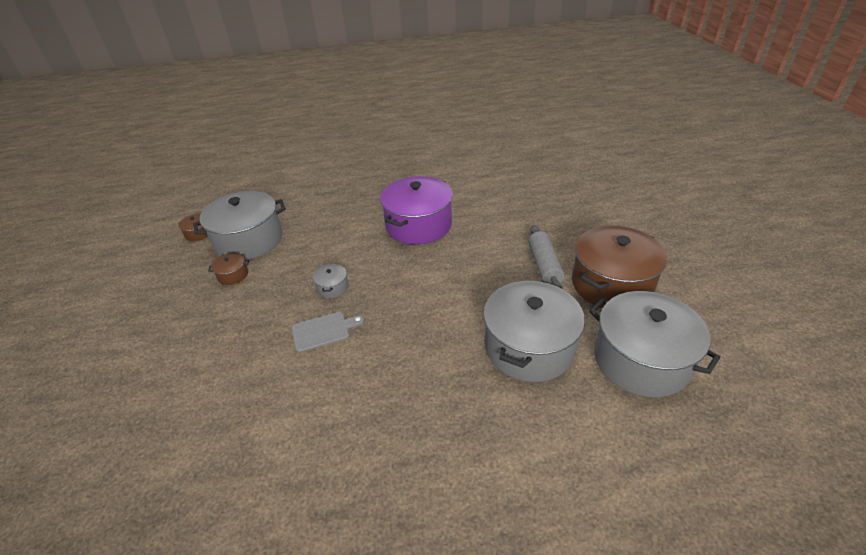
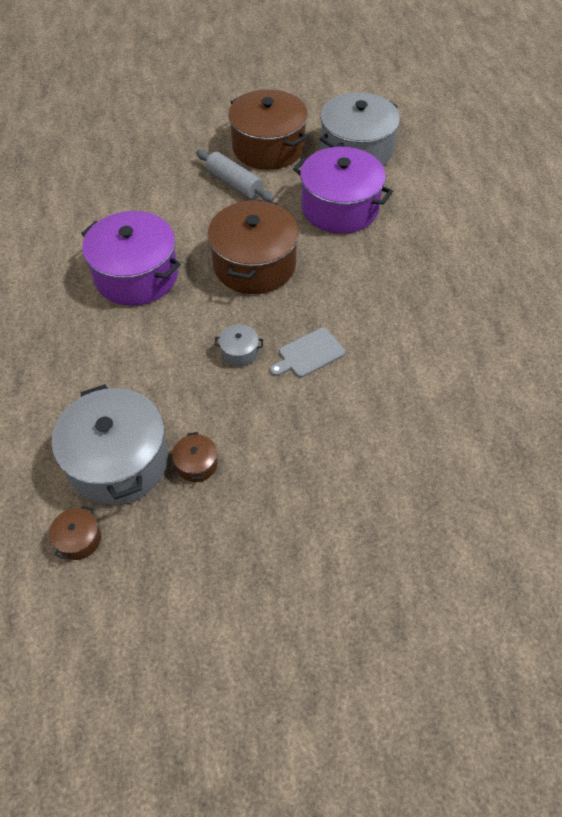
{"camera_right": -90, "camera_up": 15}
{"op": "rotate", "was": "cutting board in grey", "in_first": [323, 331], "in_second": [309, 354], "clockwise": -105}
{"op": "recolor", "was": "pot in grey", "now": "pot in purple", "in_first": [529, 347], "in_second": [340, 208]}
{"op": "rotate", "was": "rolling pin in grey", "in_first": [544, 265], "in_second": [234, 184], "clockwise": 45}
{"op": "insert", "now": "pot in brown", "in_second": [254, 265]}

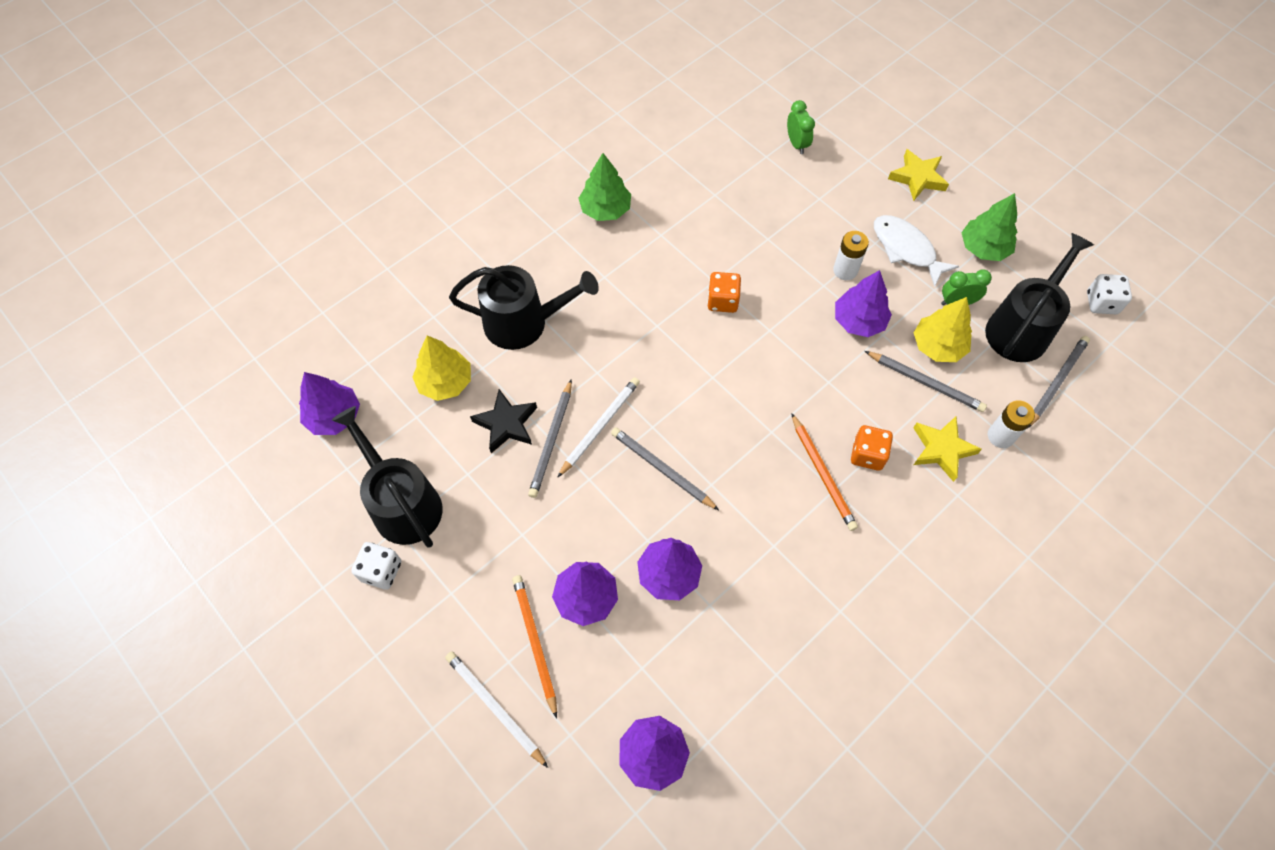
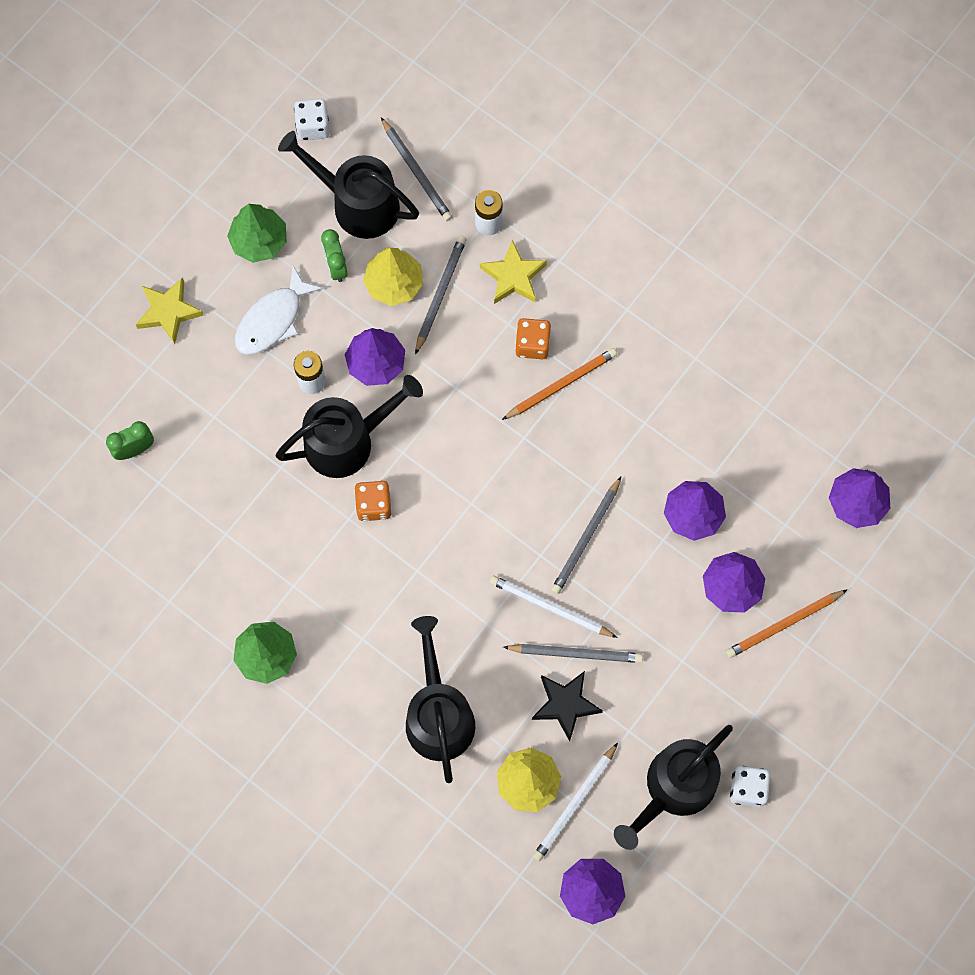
{"camera_right": -100, "camera_up": 10}
{"op": "move", "was": "pencil in white", "in_first": [494, 707], "in_second": [575, 804]}
{"op": "rotate", "was": "pencil in grey", "in_first": [1056, 382], "in_second": [417, 172], "clockwise": -150}
{"op": "insert", "now": "watering can in black", "in_second": [347, 441]}

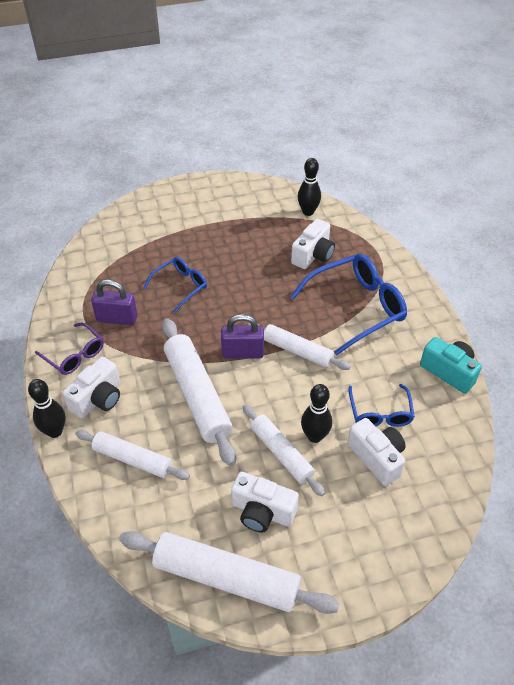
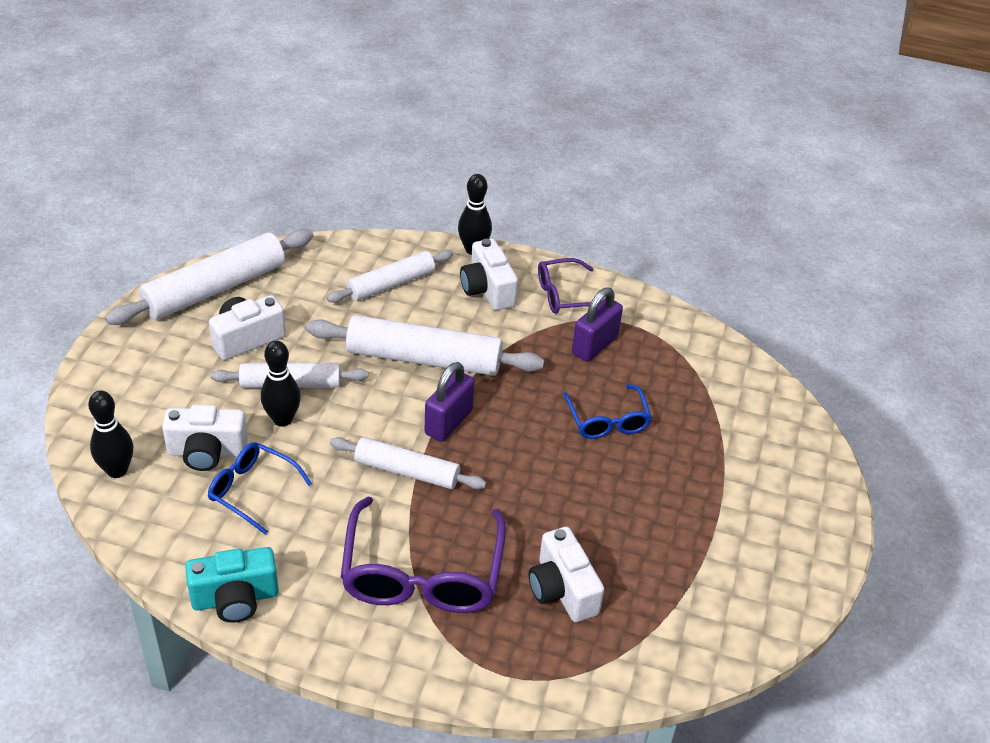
{"camera_right": 120, "camera_up": -5}
{"op": "rotate", "was": "rolling pin in white", "in_first": [297, 351], "in_second": [407, 471], "clockwise": 45}
{"op": "recolor", "was": "glasses in blue", "now": "glasses in purple", "in_first": [356, 308], "in_second": [422, 574]}
{"op": "move", "was": "bowling pin in black", "in_first": [308, 212], "in_second": [117, 470]}

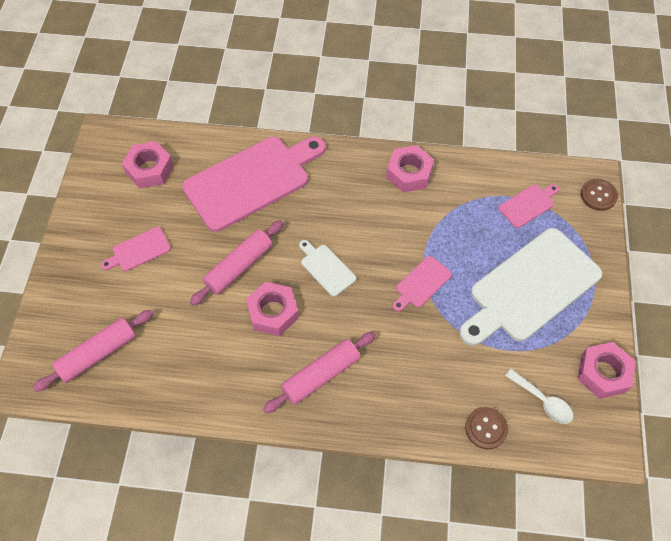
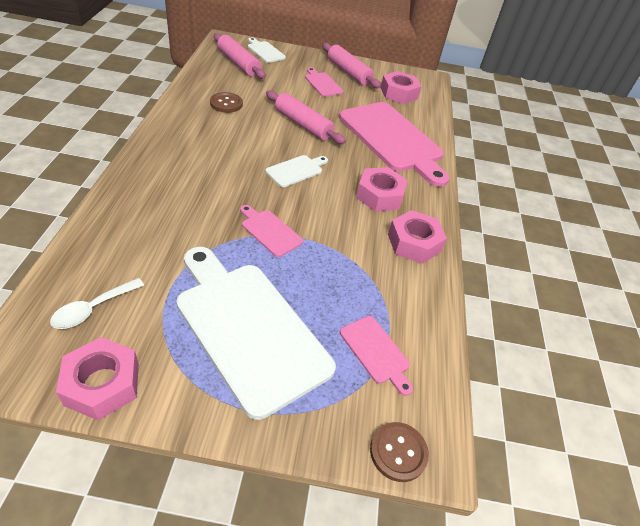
{"camera_right": 85, "camera_up": -15}
{"op": "move", "was": "nut in pink", "in_first": [273, 312], "in_second": [380, 195]}
{"op": "move", "was": "rolling pin in pink", "in_first": [321, 376], "in_second": [348, 72]}
{"op": "move", "was": "button in brown", "in_first": [486, 428], "in_second": [226, 104]}
{"op": "insert", "now": "cutting board in white", "in_second": [265, 51]}

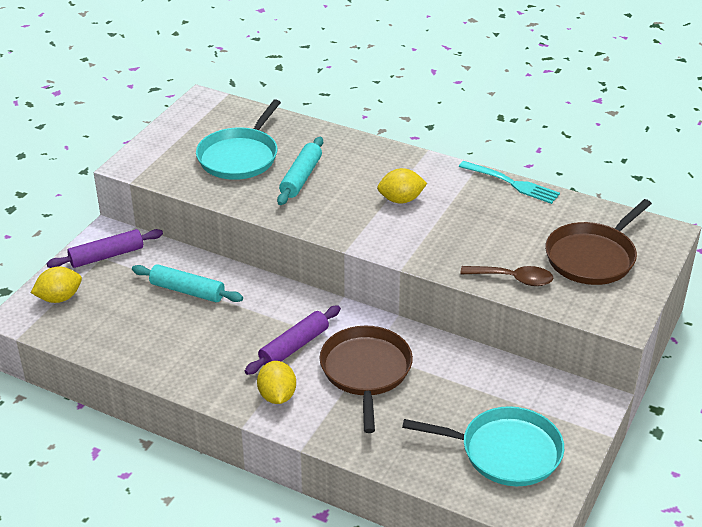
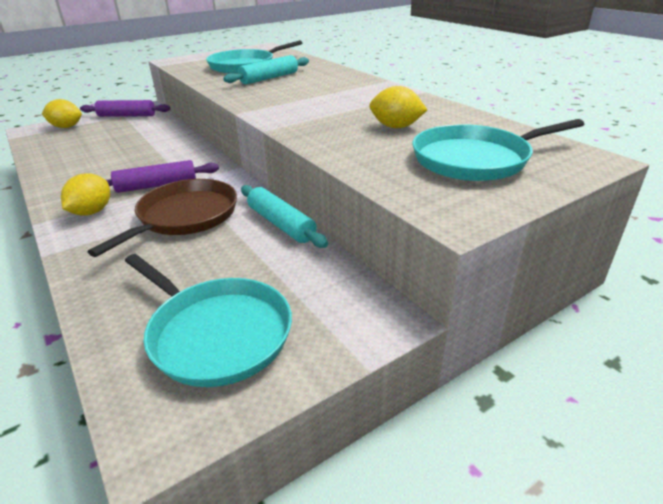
{"camera_right": 30, "camera_up": -5}
{"op": "move", "was": "rolling pin in turquoise", "in_first": [187, 291], "in_second": [281, 224]}
{"op": "move", "was": "lemon in yellow", "in_first": [401, 200], "in_second": [396, 127]}
{"op": "delete", "was": "fork in turquoise", "in_first": [512, 183]}
{"op": "delete", "was": "spoon in brown", "in_first": [513, 279]}
{"op": "recolor", "was": "pan in brown", "now": "pan in turquoise", "in_first": [592, 257], "in_second": [475, 159]}

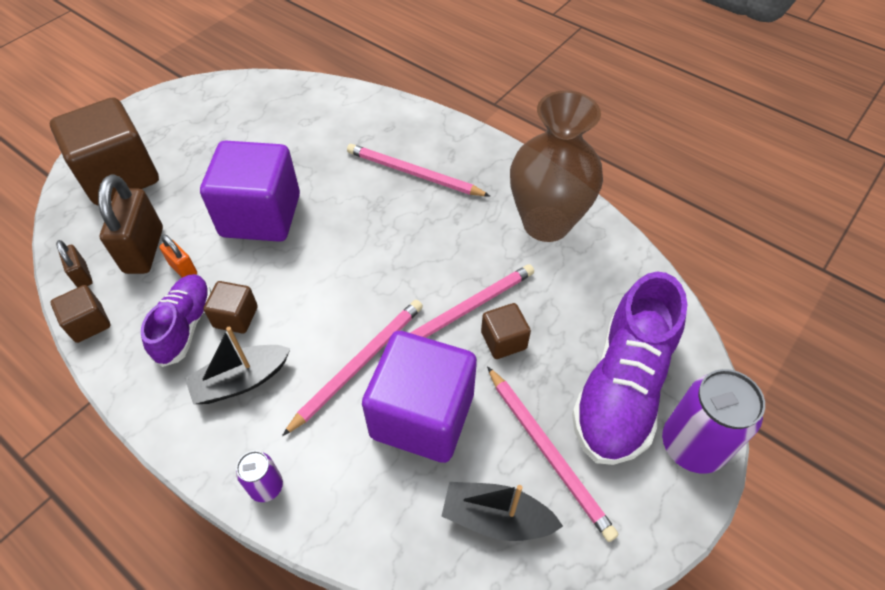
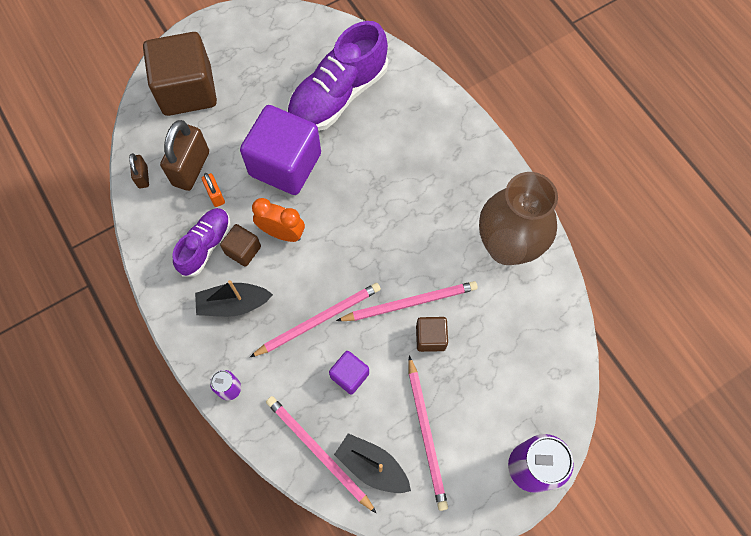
{"camera_right": 20, "camera_up": 15}
{"op": "delete", "was": "cube in brown", "in_first": [89, 323]}
{"op": "move", "was": "pencil in pink", "in_first": [413, 174], "in_second": [318, 452]}
{"op": "resize", "was": "cube in purple", "in_first": [422, 415], "in_second": [349, 375], "ratio": 0.47}
{"op": "move", "was": "shoe in purple", "in_first": [621, 388], "in_second": [338, 95]}
{"op": "insert", "now": "clock in orange", "in_second": [282, 233]}

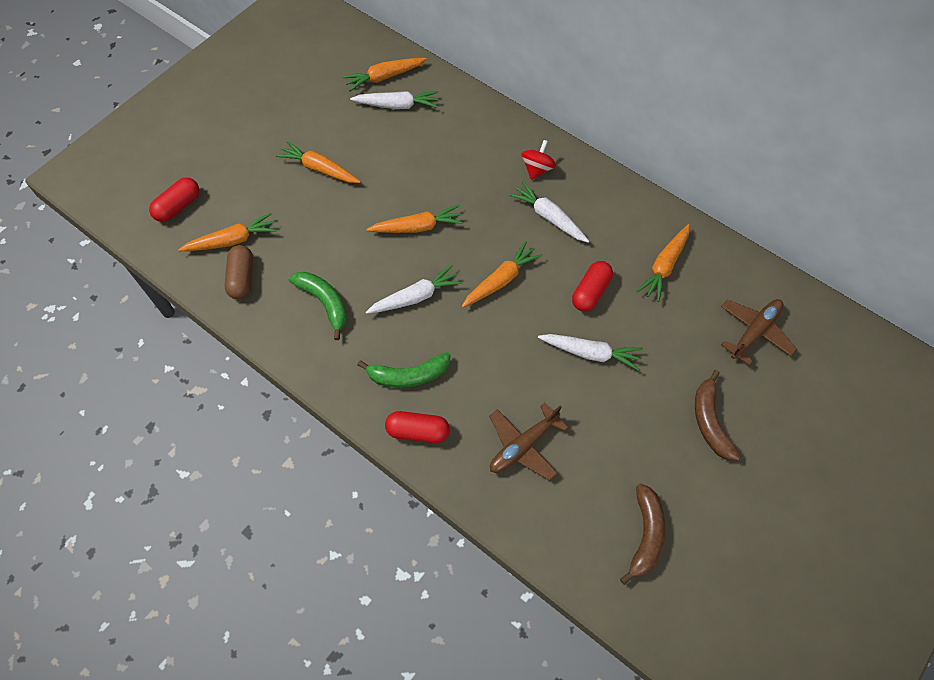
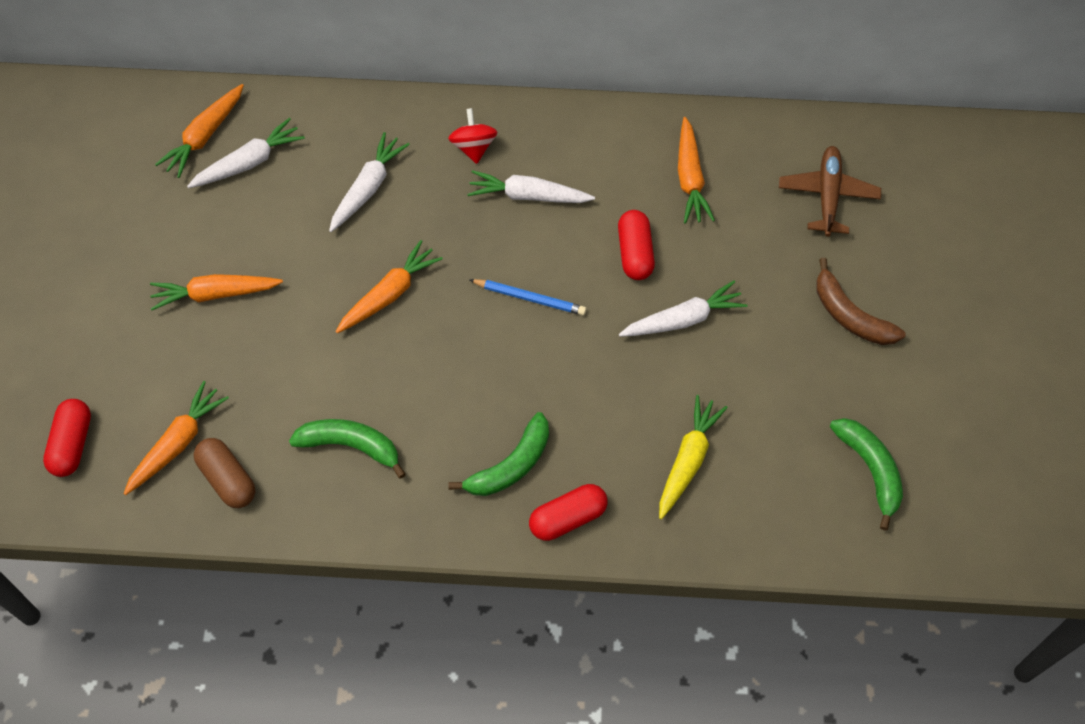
{"camera_right": -35, "camera_up": 0}
{"op": "move", "was": "carrot in white", "in_first": [415, 297], "in_second": [368, 188]}
{"op": "replace", "was": "carrot in orange", "now": "pencil in blue", "in_first": [501, 280], "in_second": [530, 298]}
{"op": "replace", "was": "plane in brown", "now": "carrot in yellow", "in_first": [523, 446], "in_second": [688, 460]}
{"op": "recolor", "was": "banana in brown", "now": "banana in green", "in_first": [645, 535], "in_second": [870, 470]}

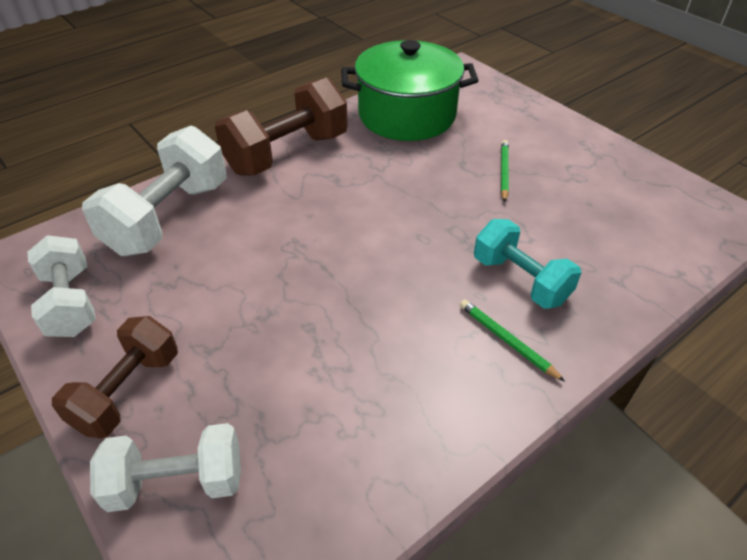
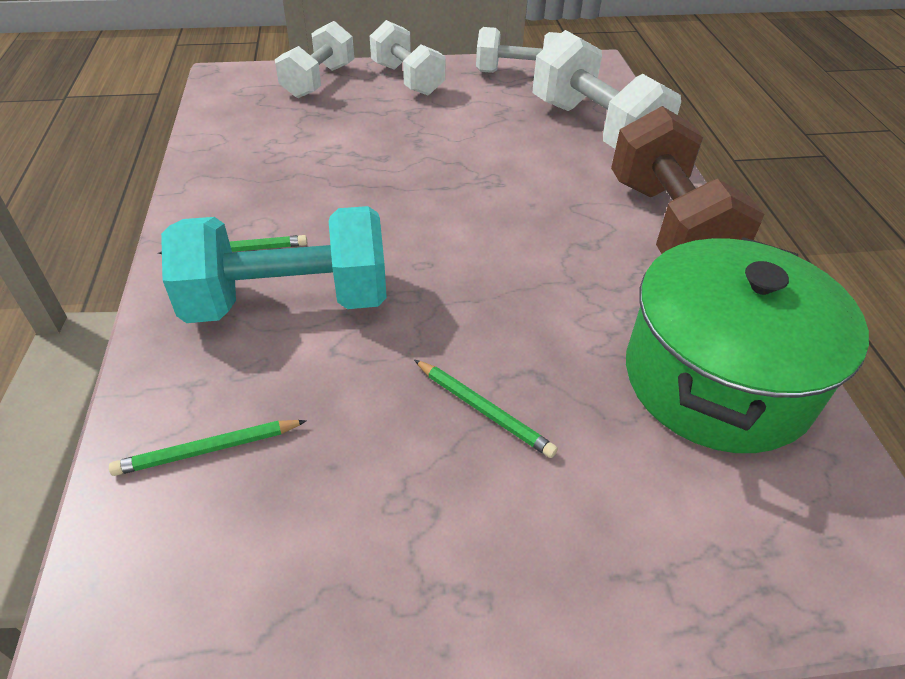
{"camera_right": 120, "camera_up": 0}
{"op": "recolor", "was": "dumbbell in brown", "now": "dumbbell in white", "in_first": [127, 391], "in_second": [407, 79]}
{"op": "resize", "was": "dumbbell in turquoise", "in_first": [520, 280], "in_second": [288, 302], "ratio": 1.53}
{"op": "insert", "now": "pencil in green", "in_second": [208, 450]}

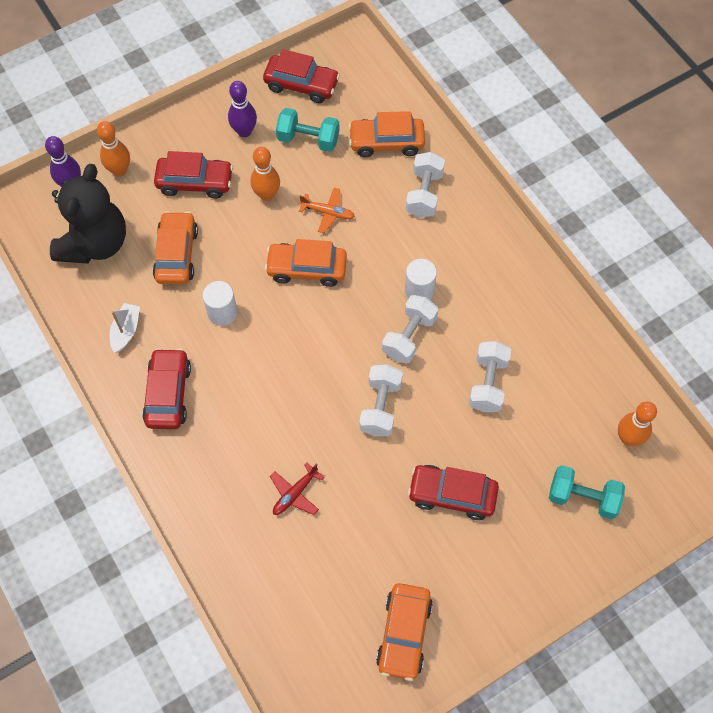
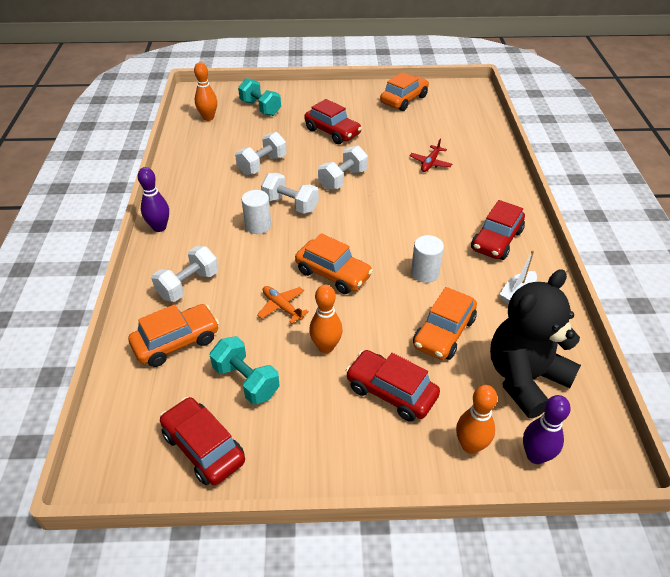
{"camera_right": -150, "camera_up": -20}
{"op": "move", "was": "bowling pin in purple", "in_first": [244, 131], "in_second": [159, 227]}
{"op": "rotate", "was": "plane in red", "in_first": [295, 494], "in_second": [430, 163], "clockwise": 135}
{"op": "rotate", "was": "car in orange", "in_first": [386, 142], "in_second": [176, 342], "clockwise": -60}
{"op": "rotate", "was": "dumbbell in white", "in_first": [409, 336], "in_second": [290, 204], "clockwise": 60}

